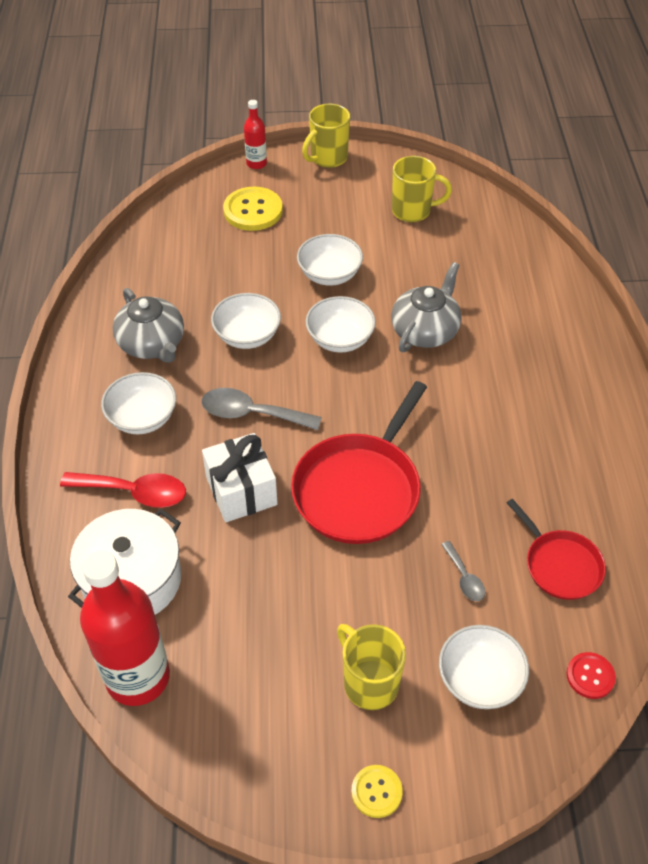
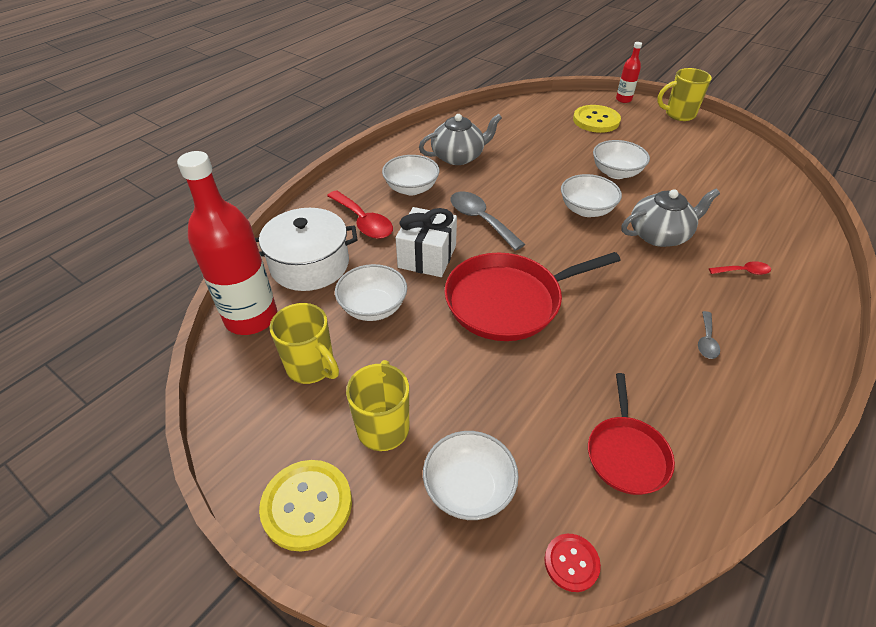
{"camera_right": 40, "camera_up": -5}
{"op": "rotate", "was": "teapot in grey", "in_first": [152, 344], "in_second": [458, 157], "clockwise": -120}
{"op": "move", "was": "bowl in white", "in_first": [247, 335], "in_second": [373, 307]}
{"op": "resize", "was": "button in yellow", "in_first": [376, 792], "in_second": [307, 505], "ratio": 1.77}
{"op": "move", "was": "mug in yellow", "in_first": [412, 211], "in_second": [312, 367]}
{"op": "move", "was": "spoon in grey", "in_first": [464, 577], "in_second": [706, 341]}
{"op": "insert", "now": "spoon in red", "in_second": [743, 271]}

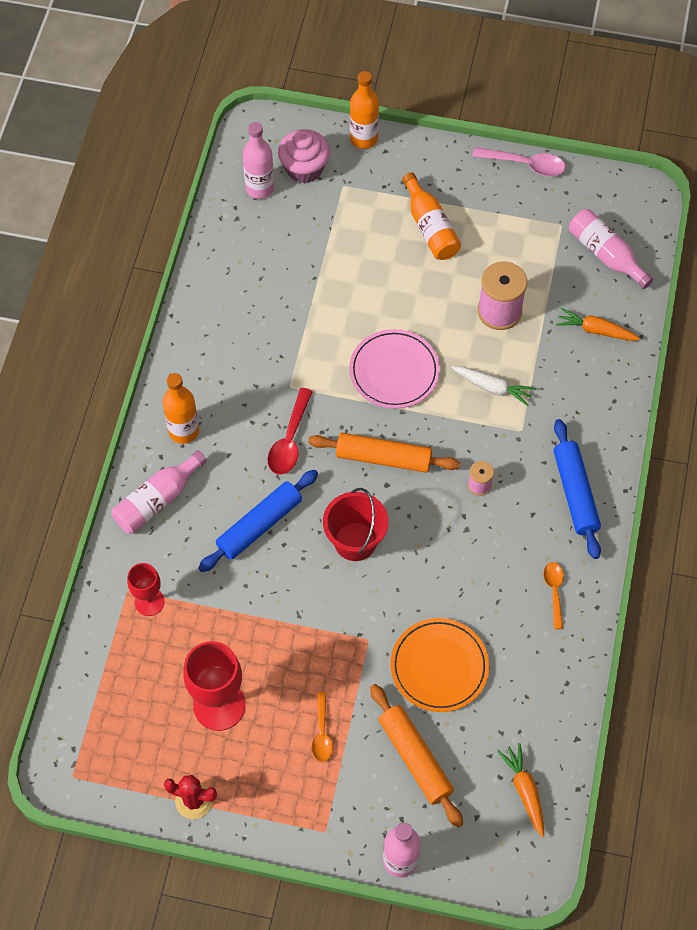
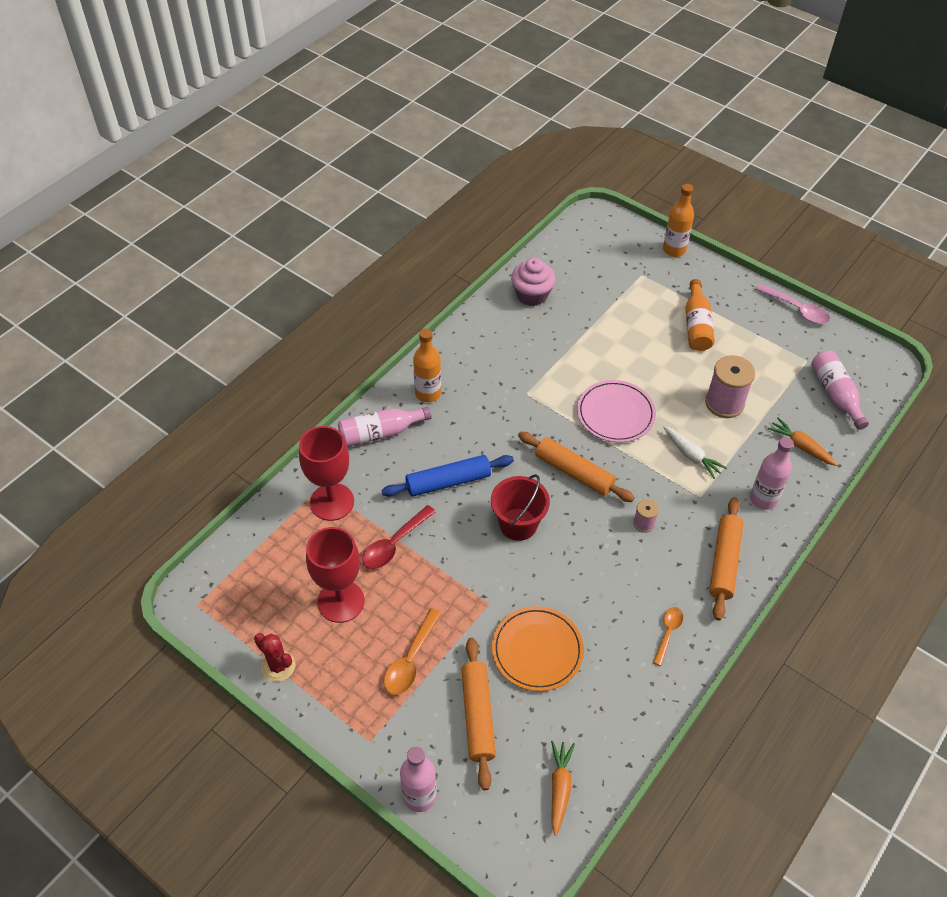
{"camera_right": 25, "camera_up": -10}
{"op": "resize", "was": "goblet in red", "in_first": [149, 602], "in_second": [332, 502], "ratio": 1.7}
{"op": "move", "was": "bottle in pink", "in_first": [260, 188], "in_second": [763, 499]}
{"op": "move", "was": "spoon in red", "in_first": [290, 440], "in_second": [394, 544]}
{"op": "move", "was": "cupcake in pink", "in_first": [304, 168], "in_second": [532, 295]}
{"op": "resize", "was": "spoon in orange", "in_first": [322, 733], "in_second": [411, 660], "ratio": 1.52}
{"op": "recolor", "was": "rolling pin in blue", "now": "rolling pin in orange", "in_first": [575, 493], "in_second": [724, 562]}

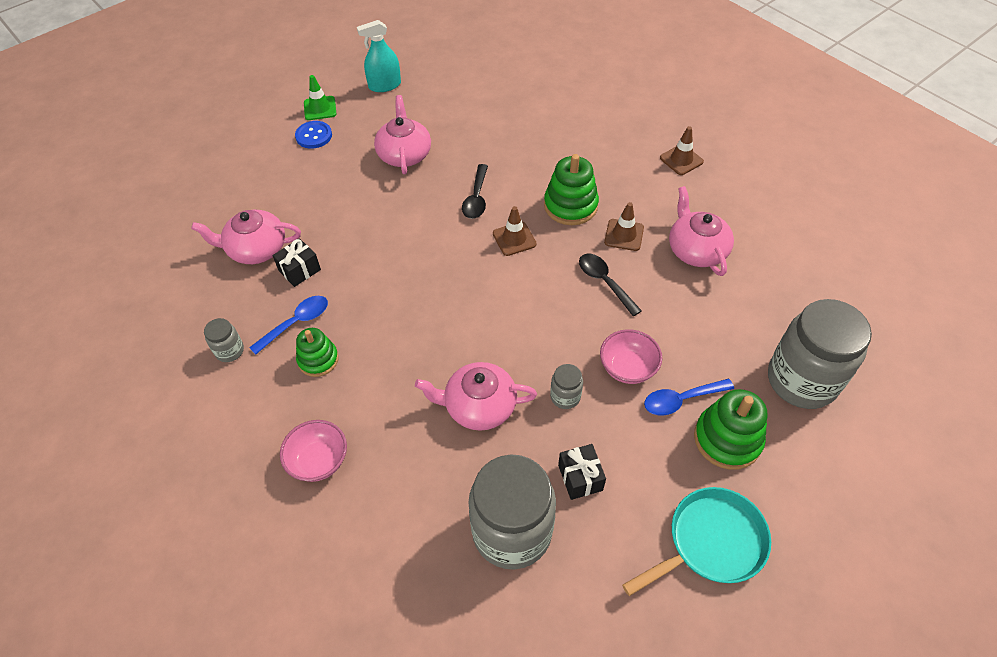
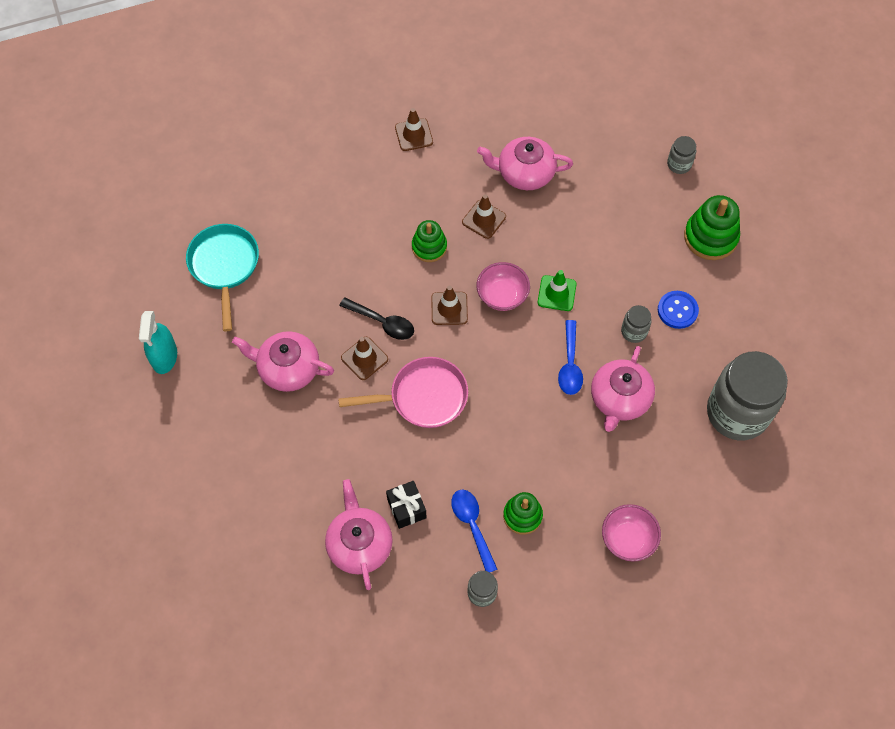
{"camera_right": -70, "camera_up": 10}
{"op": "rotate", "was": "teapot in pink", "in_first": [256, 249], "in_second": [359, 544], "clockwise": 150}
{"op": "move", "was": "button in blue", "in_first": [314, 136], "in_second": [677, 310]}
{"op": "move", "was": "traffic cone in green", "in_first": [320, 108], "in_second": [556, 293]}
{"op": "resize", "was": "stacking toy in green", "in_first": [570, 206], "in_second": [429, 247], "ratio": 0.65}
{"op": "delete", "was": "gift in black", "in_first": [580, 477]}
{"op": "delete", "was": "spoon in black", "in_first": [605, 282]}
{"op": "move", "was": "bowl in pink", "in_first": [627, 368], "in_second": [502, 295]}
{"op": "move", "was": "pan in turquoise", "in_first": [710, 543], "in_second": [224, 266]}
{"op": "move", "was": "spoon in blue", "in_first": [681, 400], "in_second": [570, 364]}
{"op": "resize", "was": "jar in grey", "in_first": [801, 380], "in_second": [679, 164], "ratio": 0.43}
{"op": "insert", "now": "pan in pink", "in_second": [423, 397]}
{"op": "insert", "now": "traffic cone in brown", "in_second": [364, 358]}

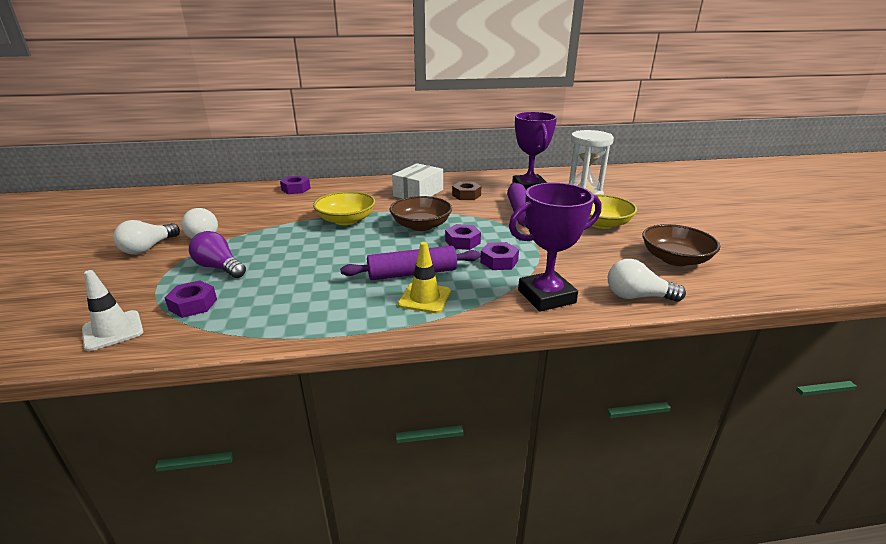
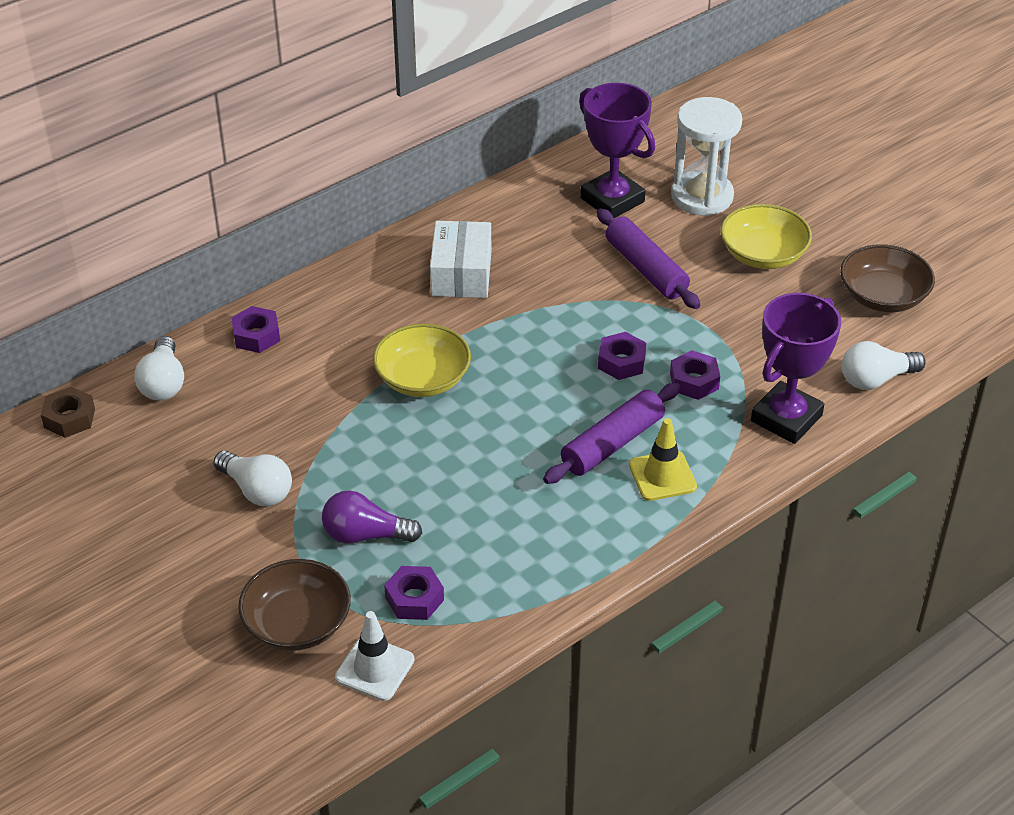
{"camera_right": -30, "camera_up": 15}
{"op": "move", "was": "light bulb in white", "in_first": [148, 248], "in_second": [163, 383]}
{"op": "move", "was": "bowl in brown", "in_first": [421, 225], "in_second": [297, 623]}
{"op": "move", "was": "nut in brown", "in_first": [466, 195], "in_second": [69, 418]}

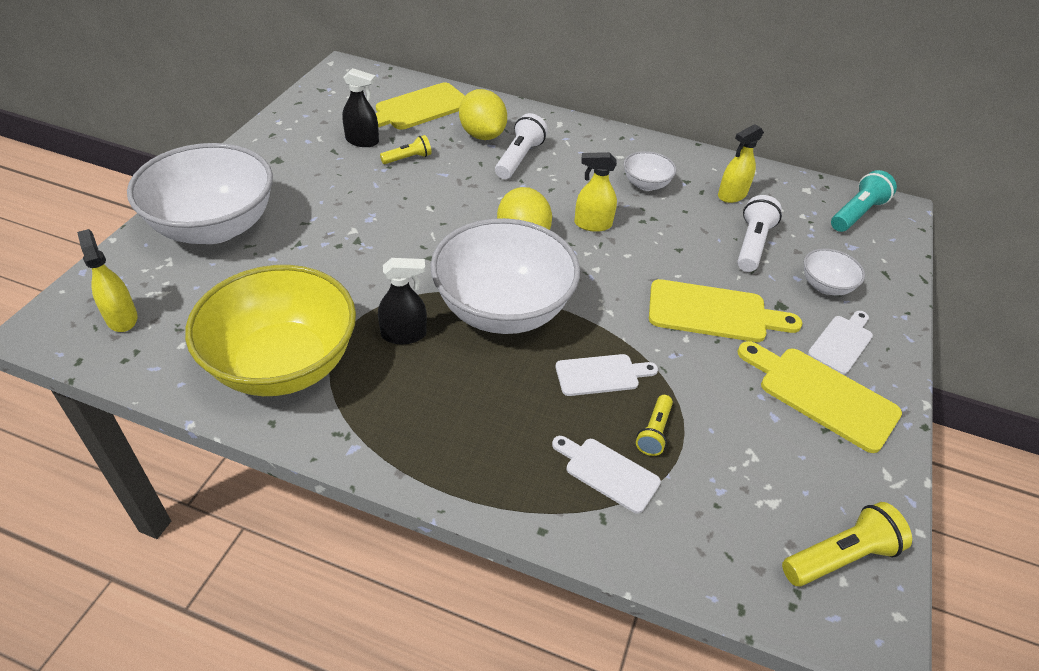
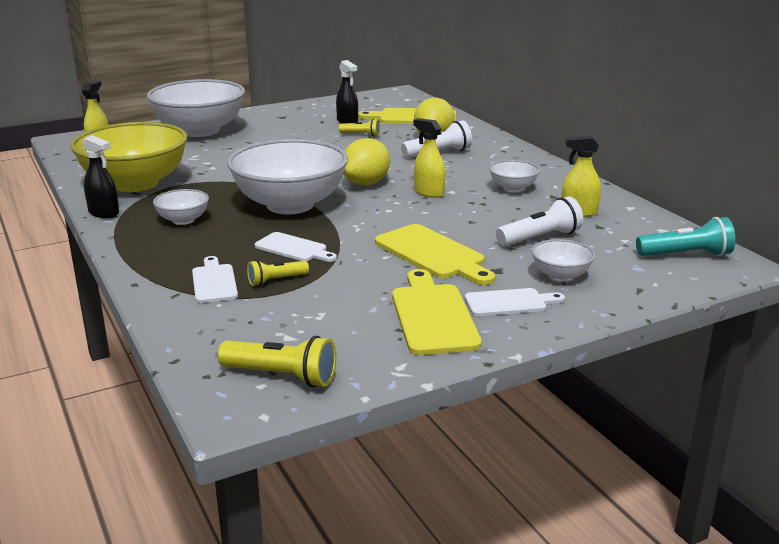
{"camera_right": 45, "camera_up": -20}
{"op": "move", "was": "spray bottle in black", "in_first": [404, 334], "in_second": [104, 213]}
{"op": "insert", "now": "bowl in white", "in_second": [183, 220]}

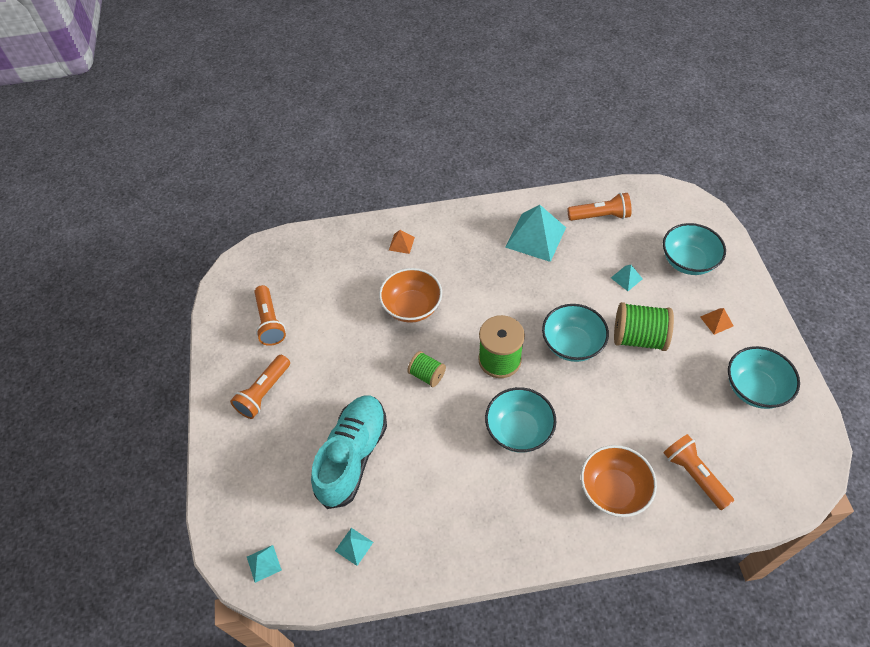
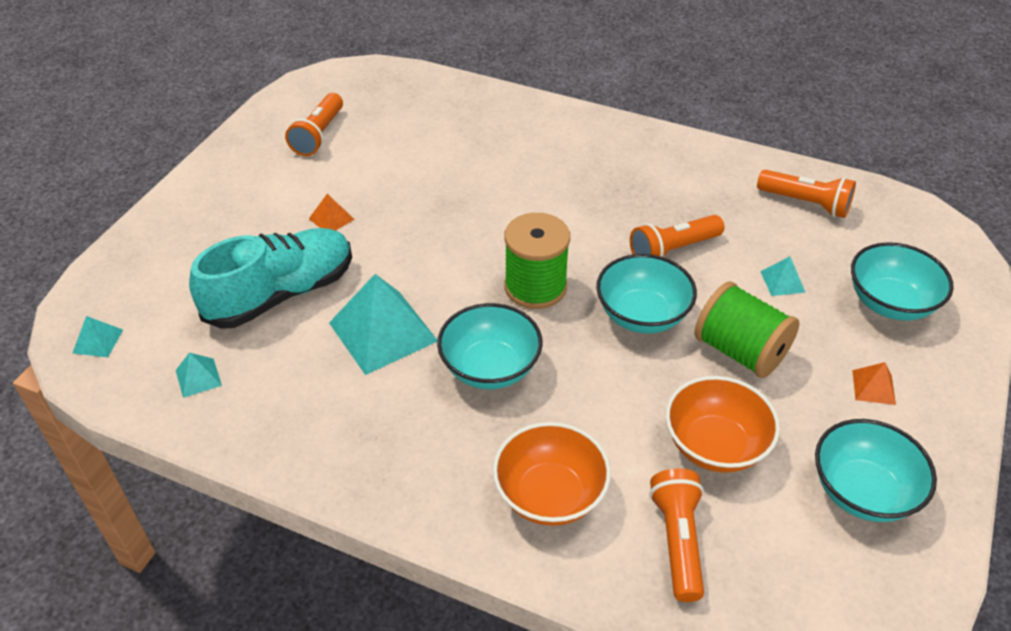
{"camera_right": 30, "camera_up": -10}
{"op": "move", "was": "flashlight in orange", "in_first": [264, 393], "in_second": [672, 250]}
{"op": "move", "was": "bowl in orange", "in_first": [412, 307], "in_second": [715, 445]}
{"op": "move", "was": "pyramid in orange", "in_first": [401, 243], "in_second": [331, 219]}
{"op": "delete", "was": "spool in green", "in_first": [427, 375]}
{"op": "move", "was": "pyramid in turquoise", "in_first": [535, 237], "in_second": [383, 331]}

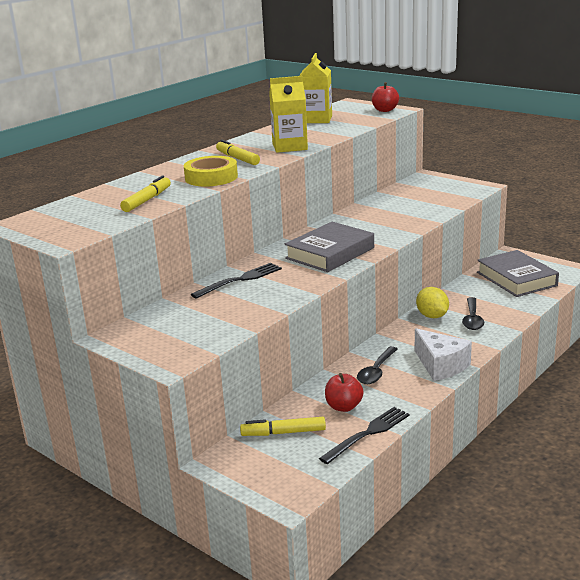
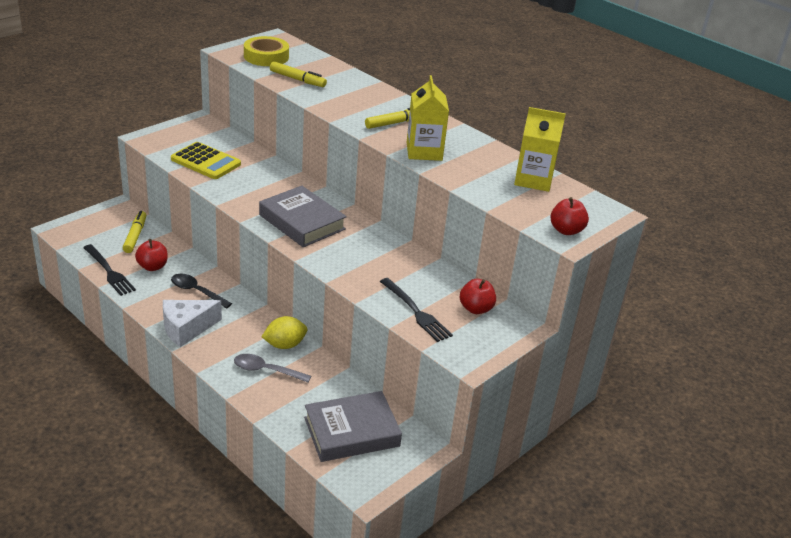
{"camera_right": 90, "camera_up": 10}
{"op": "move", "was": "tape in yellow", "in_first": [211, 177], "in_second": [266, 56]}
{"op": "move", "was": "fork in black", "in_first": [240, 280], "in_second": [416, 312]}
{"op": "recolor", "was": "spoon in black", "now": "spoon in grey", "in_first": [472, 319], "in_second": [266, 370]}
{"op": "insert", "now": "calculator in yellow", "in_second": [206, 162]}
{"op": "insert", "now": "apple in red", "in_second": [476, 309]}

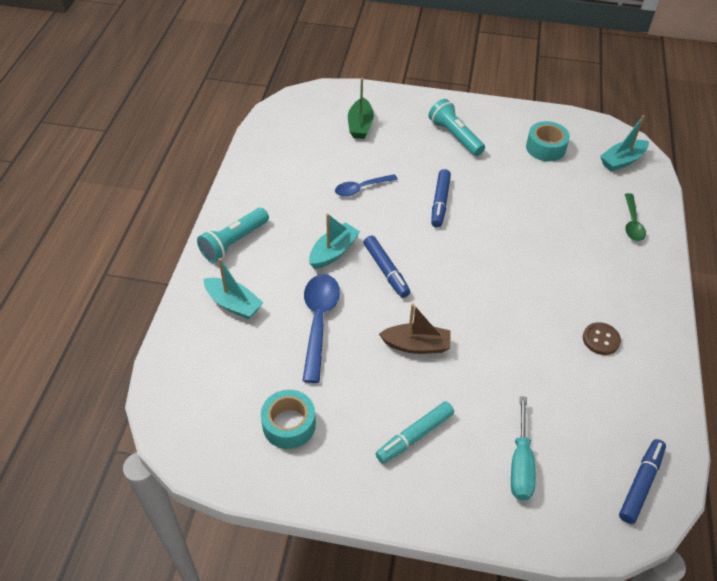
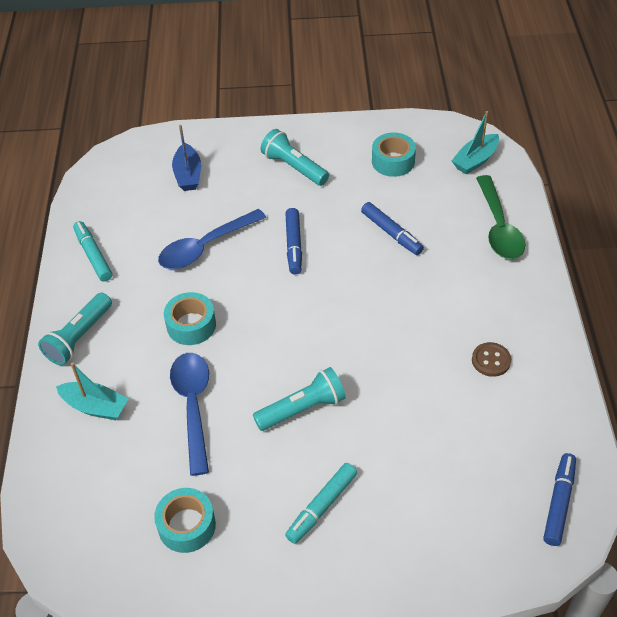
{"camera_right": -10, "camera_up": 0}
{"op": "replace", "was": "boat in turquoise", "now": "tape in turquoise", "in_first": [333, 252], "in_second": [191, 325]}
{"op": "resize", "was": "spoon in blue", "in_first": [361, 188], "in_second": [205, 247], "ratio": 1.65}
{"op": "recolor", "was": "boat in green", "now": "boat in blue", "in_first": [360, 125], "in_second": [188, 175]}
{"op": "move", "was": "marker in blue", "in_first": [386, 270], "in_second": [391, 233]}
{"op": "replace", "was": "boat in brown", "now": "flashlight in turquoise", "in_first": [416, 345], "in_second": [302, 409]}
{"op": "delete", "was": "screwdriver in turquoise", "in_first": [520, 463]}
{"op": "resize", "was": "spoon in green", "in_first": [632, 223], "in_second": [499, 227], "ratio": 1.65}
{"op": "insert", "now": "marker in turquoise", "in_second": [93, 255]}

